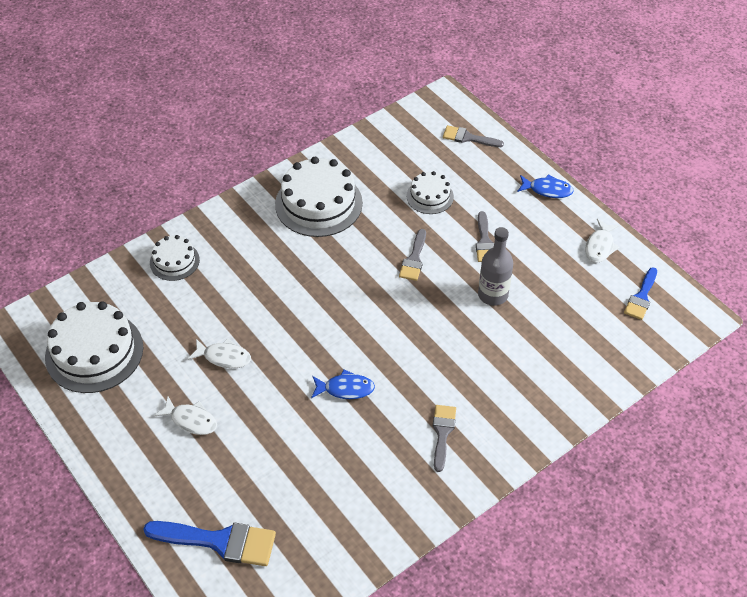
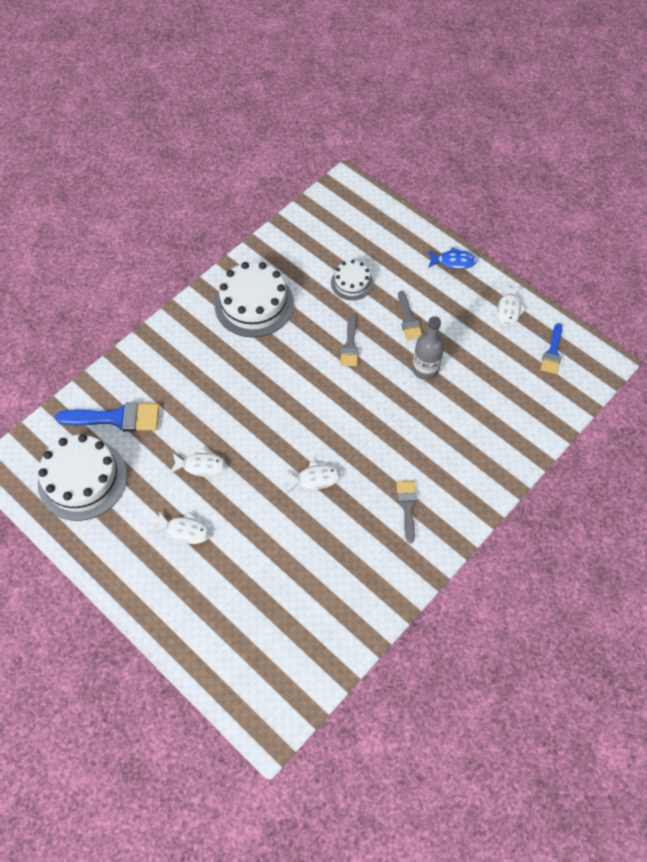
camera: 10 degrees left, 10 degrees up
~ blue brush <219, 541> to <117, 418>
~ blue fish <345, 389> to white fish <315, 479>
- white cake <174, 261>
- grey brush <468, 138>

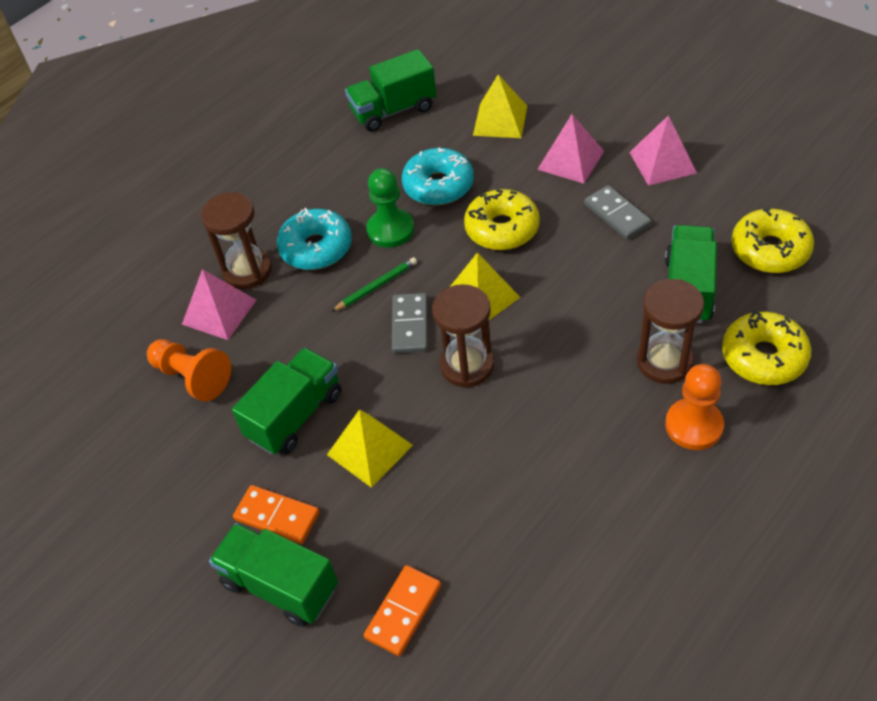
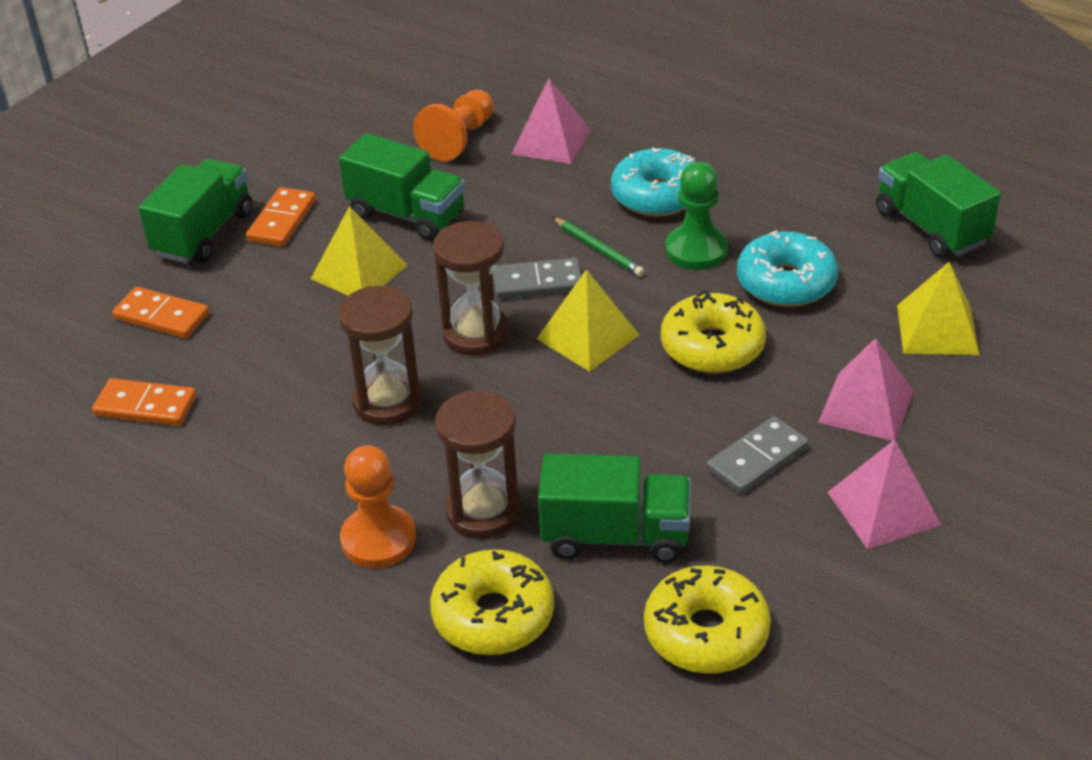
camera: 80 degrees right, 10 degrees down
+ orange domino <145, 406>
~ brown hourglass <247, 271> to <388, 401>

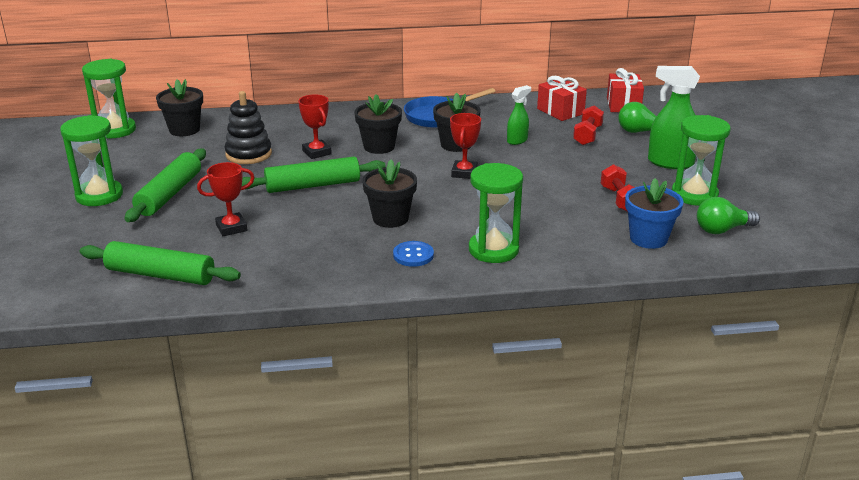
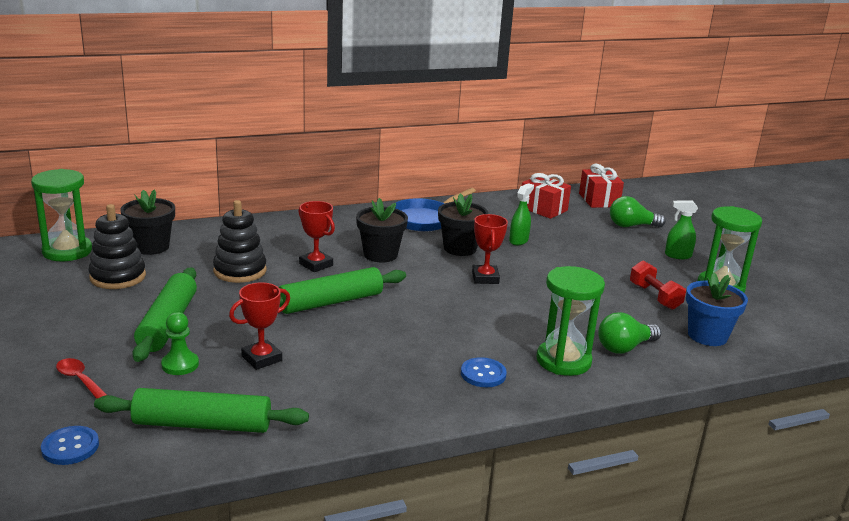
camera: 15 degrees left, 5 degrees down
+ blue button <70, 447>
+ red spoon <79, 380>
+ black stacking toy <118, 277>
+ green pawn <180, 365>
~ green light bulb <722, 230> to <624, 347>
~ green spray bottle <670, 163> = <677, 255> x0.58
- green hourglass <99, 195>
- black flower pot <390, 218>
- red dumbbell <587, 135>

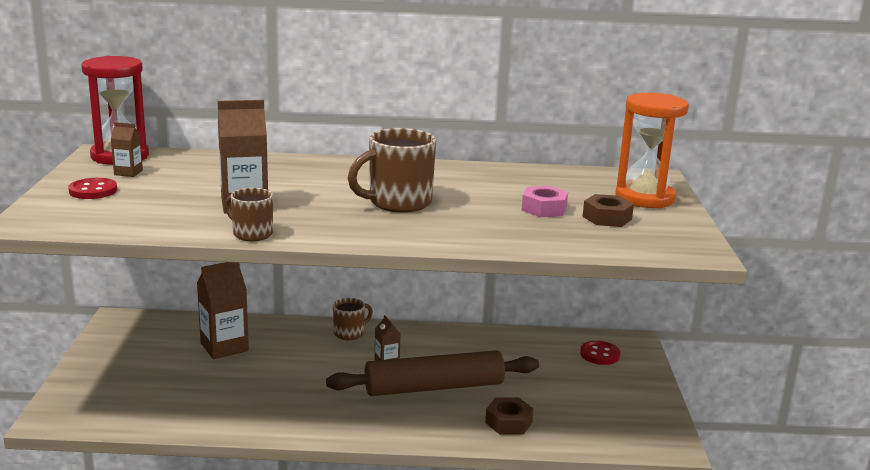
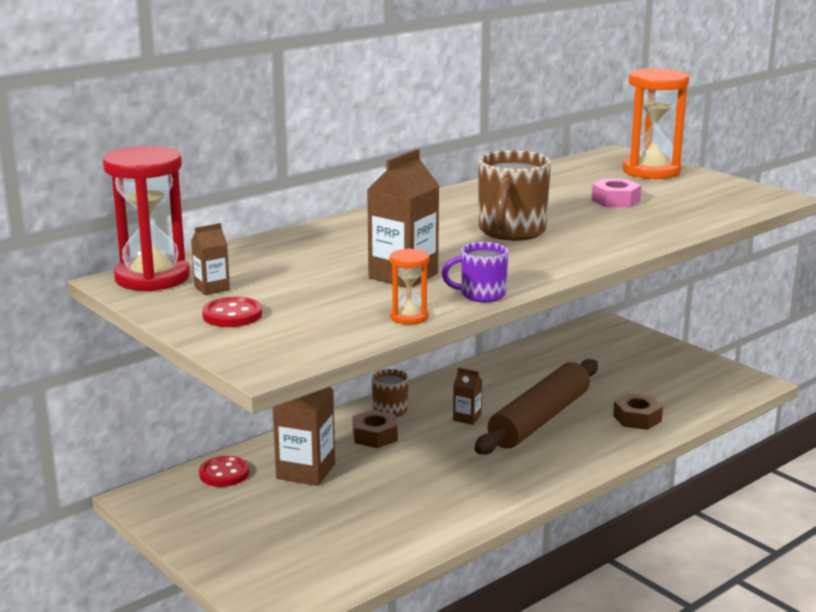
camera: 40 degrees left, 0 degrees up
~ red button <600, 354> to <224, 474>
~ brown nut <607, 218> to <375, 436>
+ orange hourglass <409, 317>
~ brown mug <251, 234> to purple mug <481, 295>

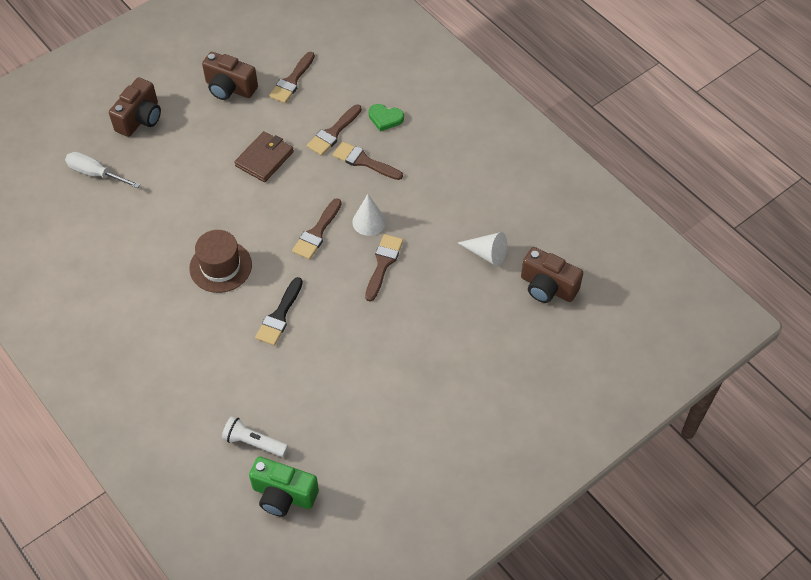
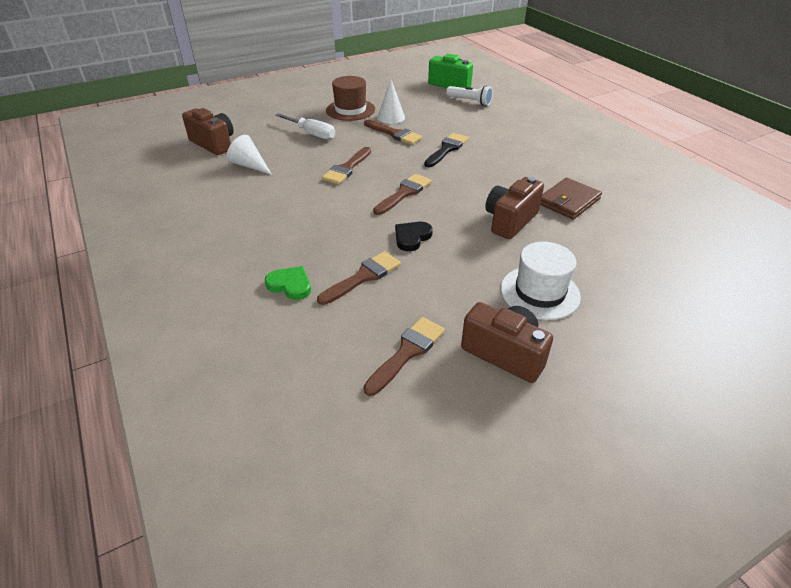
camera: 170 degrees left, 15 degrees down
~ white screwdriver <96, 174> to <311, 134>
~ brown hat <220, 266> to <350, 110>
~ brown brush <364, 161> to <395, 134>
~ white cone <369, 222> to <391, 117>
+ black heart <412, 237>
~ brown camera <140, 119> to <510, 221>
+ white hat <539, 292>
~ brown wallet <264, 159> to <568, 201>

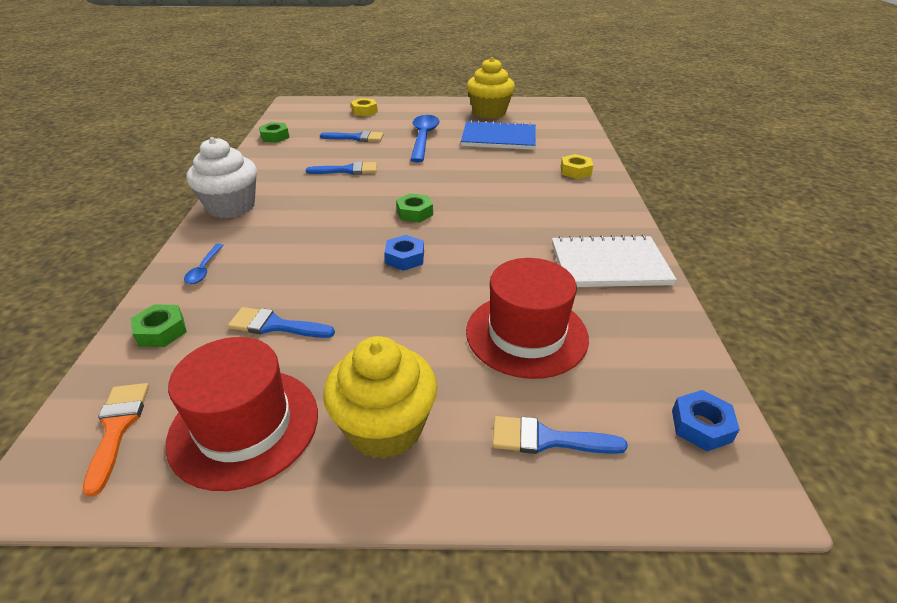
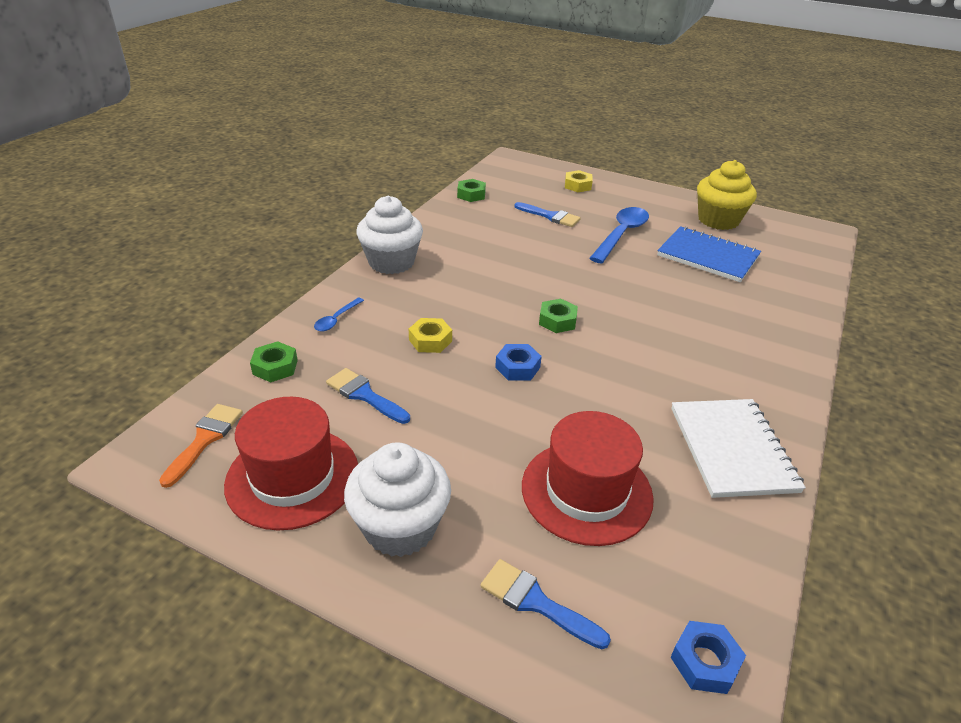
camera: 25 degrees right, 0 degrees up
~ yellow cupcake <385, 427> to white cupcake <400, 527>
~ yellow nut <575, 171> to <430, 340>
~ white notebook <609, 264> = <732, 449> 60 degrees clockwise
- blue brush <348, 170>

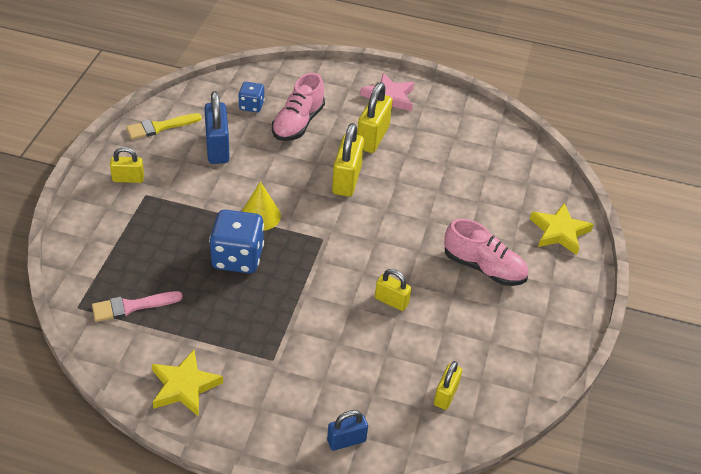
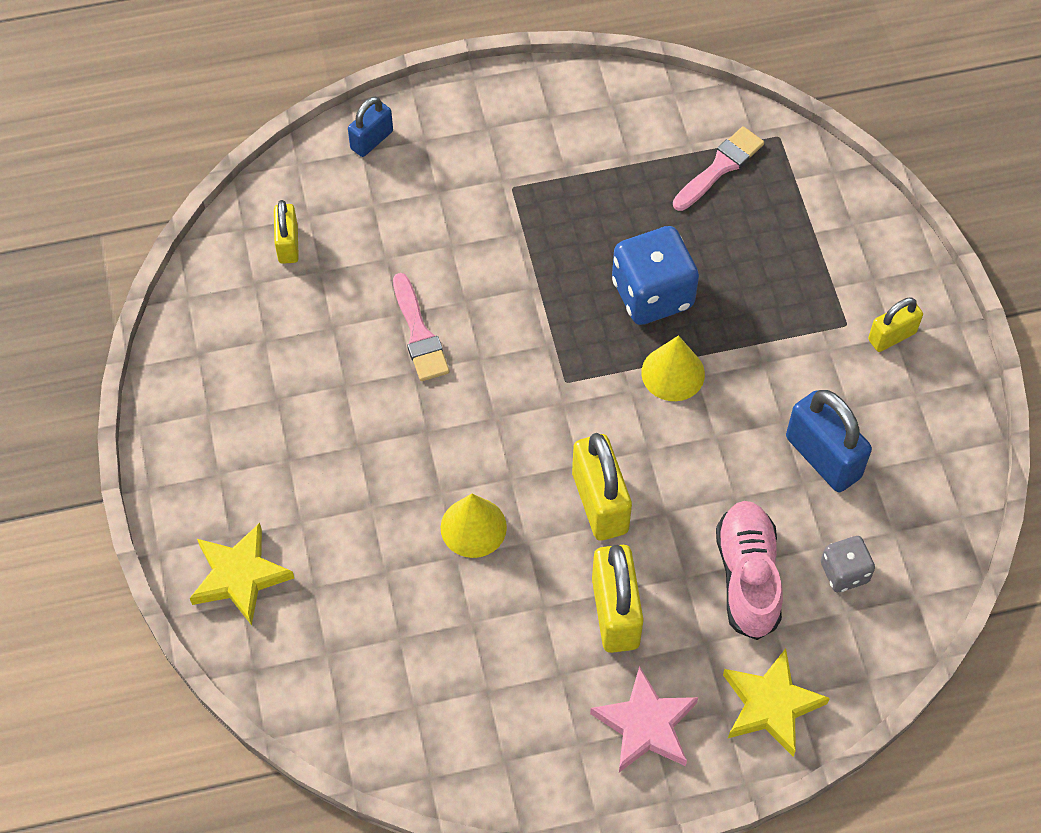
camera: 155 degrees right, 15 degrees up
~ yellow padlock <391, 301> to pink brush <419, 334>
+ yellow cone <473, 527>
~ yellow star <184, 386> to <770, 705>
~ blue dice <251, 106> to grey dice <844, 572>
- yellow brush <160, 127>
- pink shoe <484, 268>

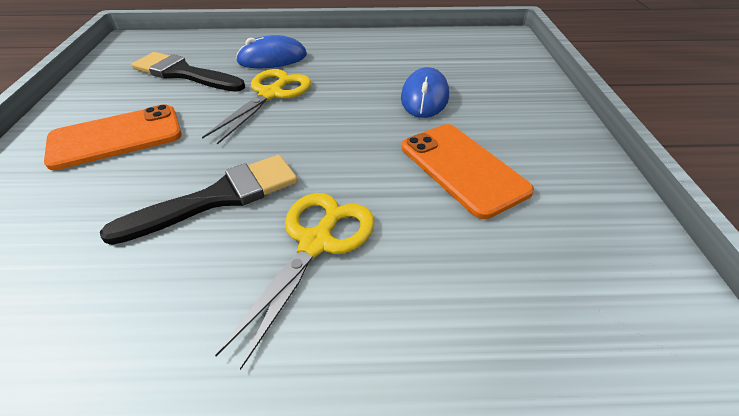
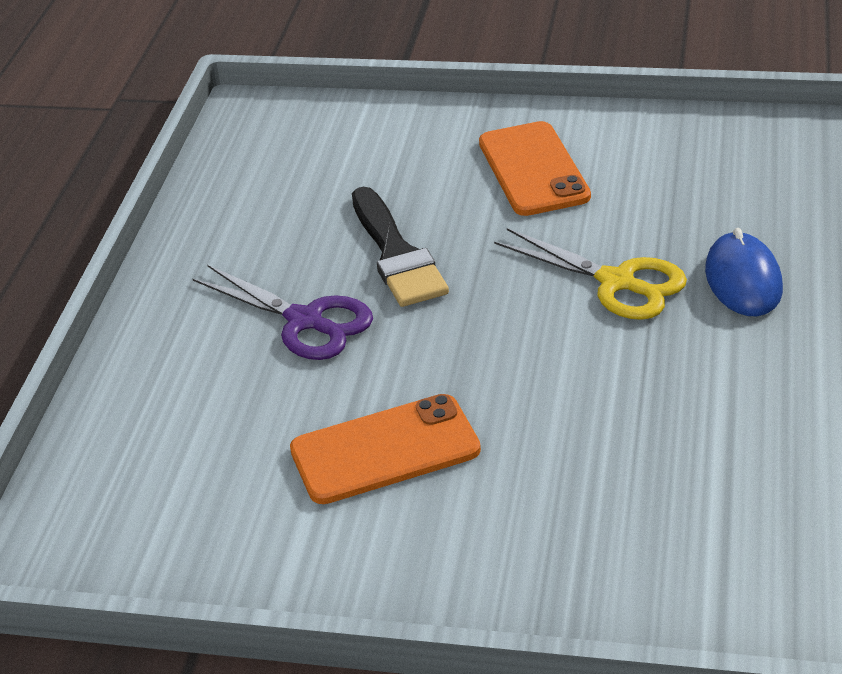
camera: 105 degrees right, 5 degrees down
~ yellow scissors <316, 243> to purple scissors <305, 321>
- black brush <184, 73>
- blue mouse <424, 97>

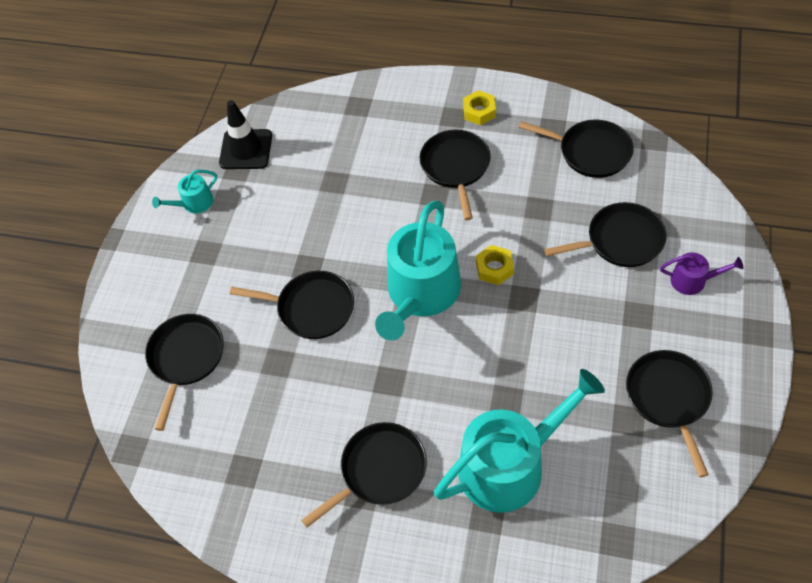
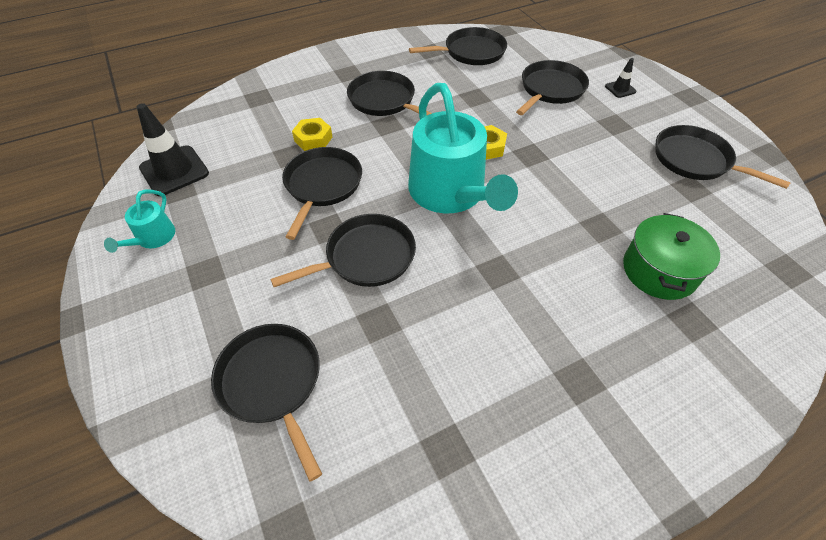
camera: 45 degrees left, 5 degrees down
~ black pan <379, 470> to <322, 185>
~ yellow nut <479, 111> to <313, 139>
~ purple watering can <693, 280> to black traffic cone <620, 89>
~ turquoise watering can <509, 464> to green pot <659, 270>

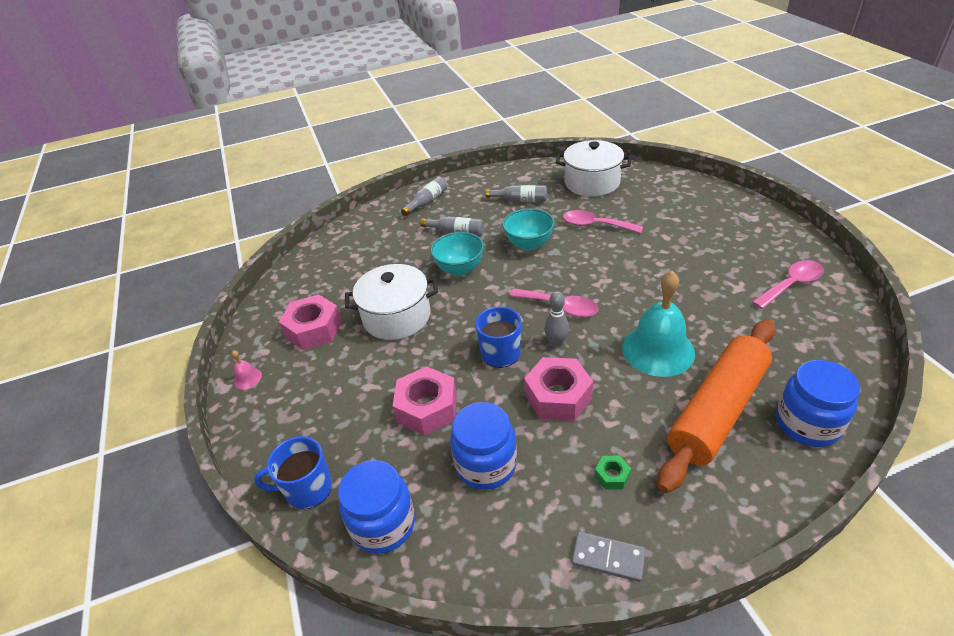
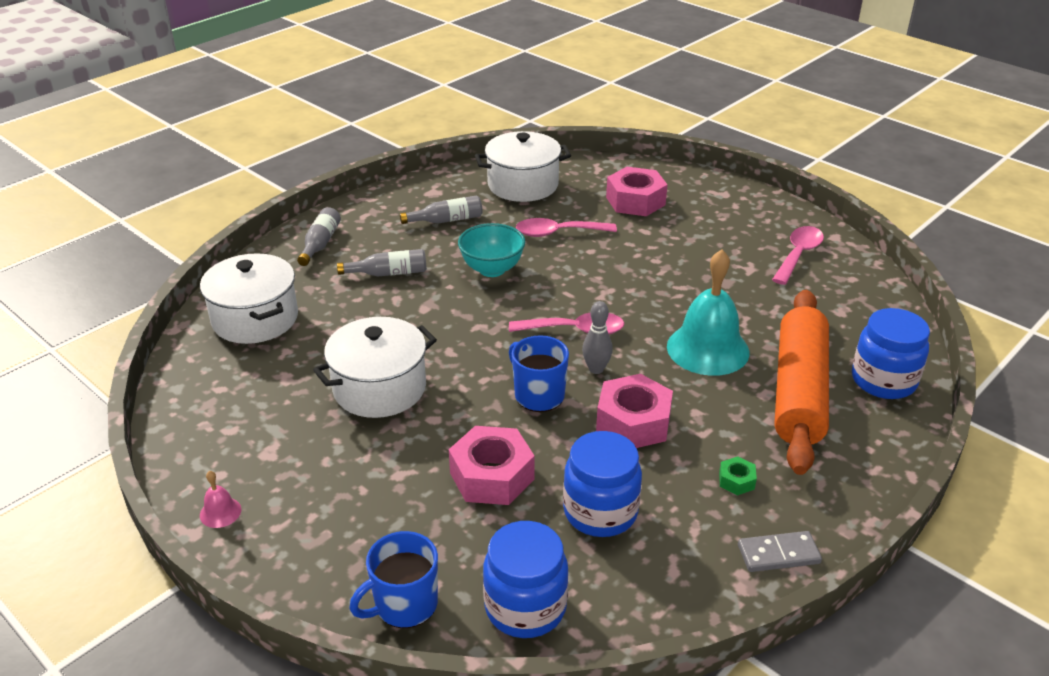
camera: 30 degrees left, 5 degrees down
+ white pot <255, 319>
~ pink nut <314, 329> to <635, 201>
- turquoise bowl <459, 269>

